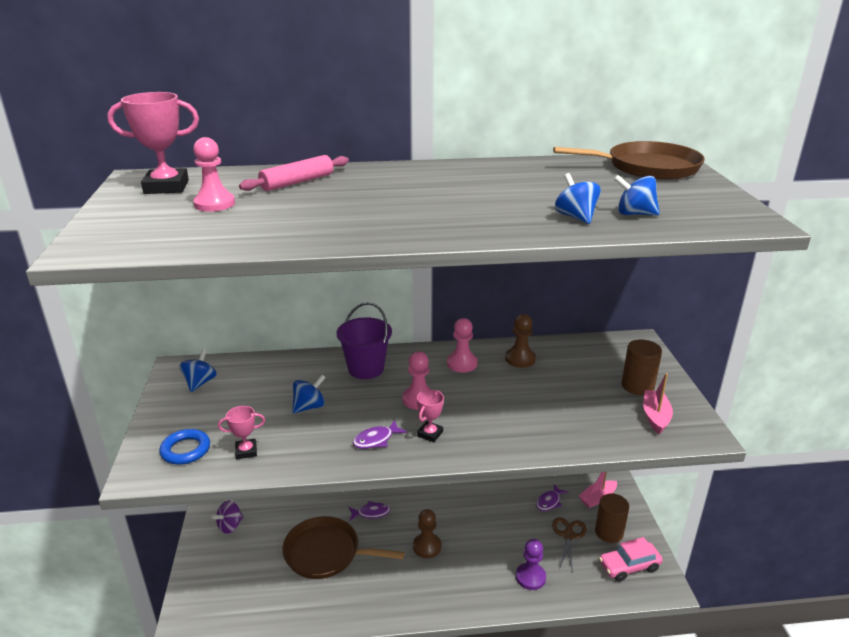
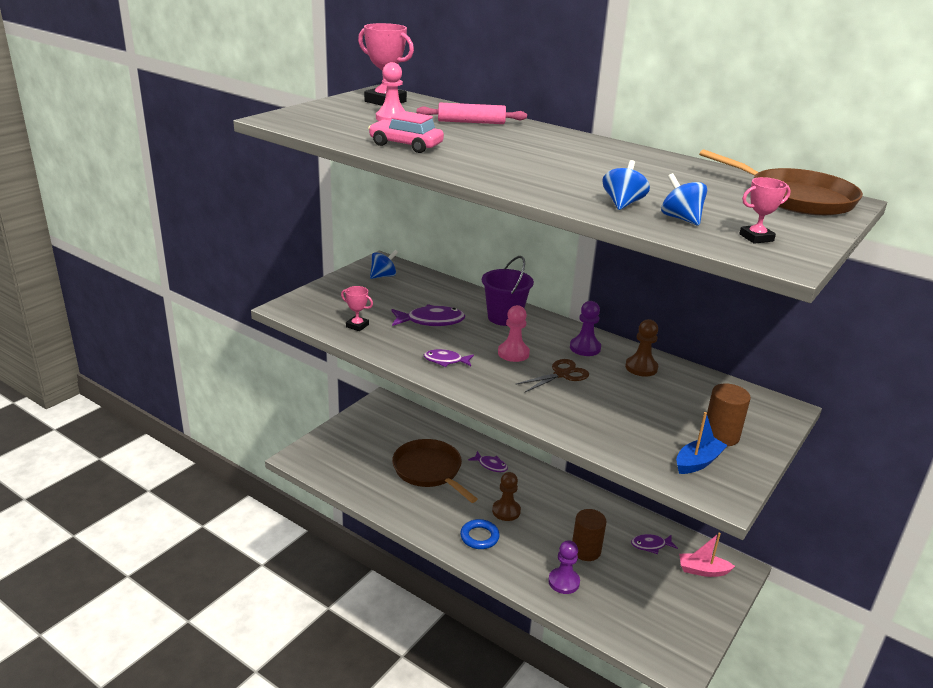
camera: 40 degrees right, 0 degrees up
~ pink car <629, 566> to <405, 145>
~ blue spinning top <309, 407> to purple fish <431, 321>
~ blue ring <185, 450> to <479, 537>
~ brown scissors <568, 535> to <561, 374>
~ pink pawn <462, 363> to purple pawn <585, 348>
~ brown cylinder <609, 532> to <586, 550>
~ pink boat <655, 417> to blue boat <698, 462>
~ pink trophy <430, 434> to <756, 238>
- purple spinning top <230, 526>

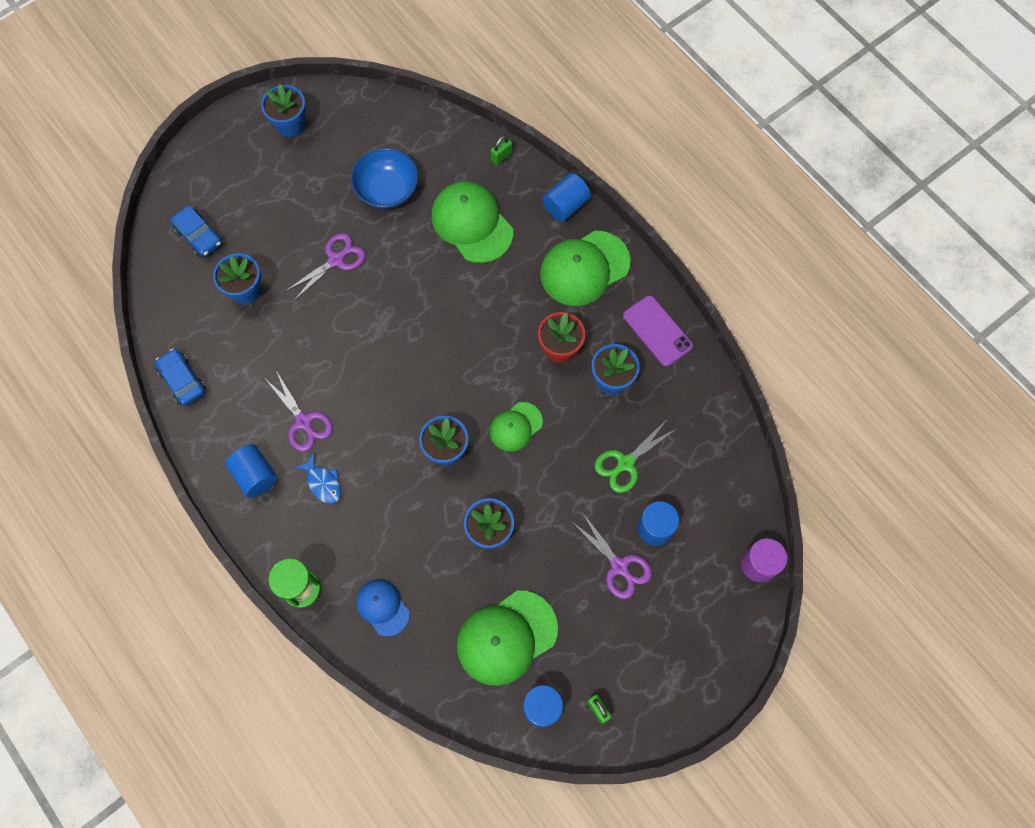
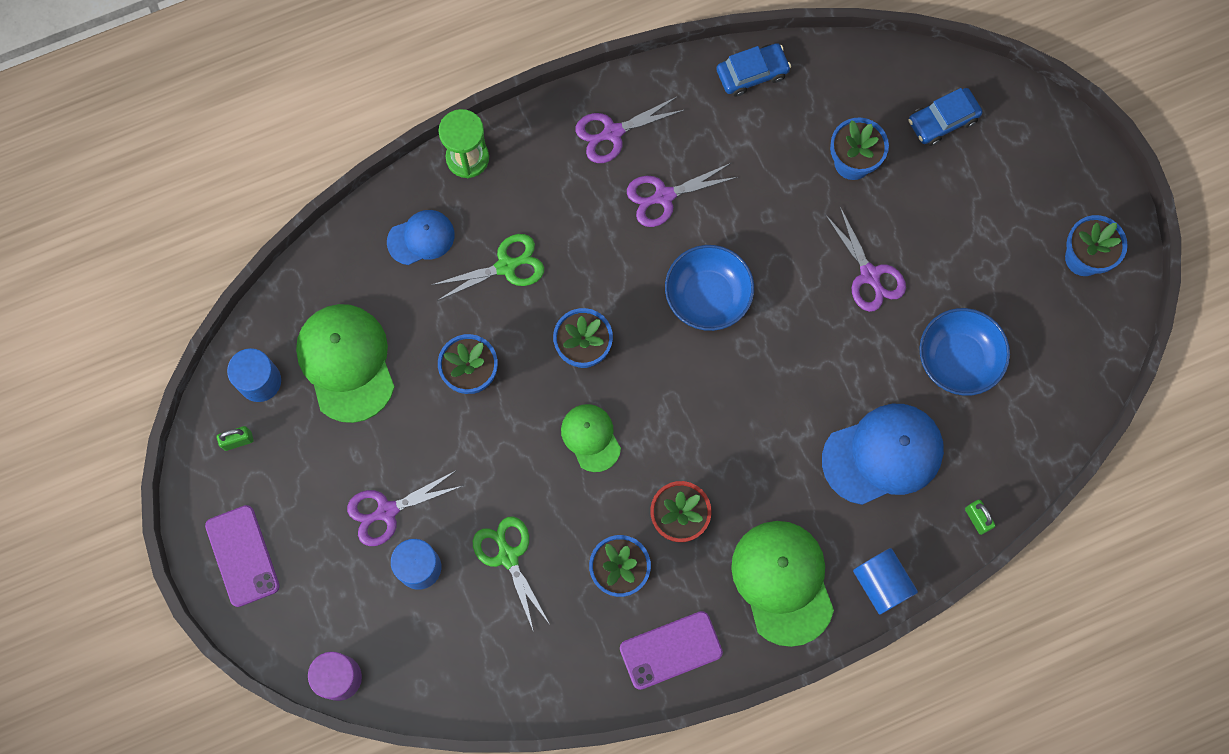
camera: 105 degrees right, 5 degrees up
+ purple phone <242, 556>
+ green scissors <506, 266>
~ blue cylinder <255, 475> to purple scissors <613, 132>
+ blue bowl <707, 296>
~ green cap <472, 223> to blue cap <883, 454>
- blue fish <323, 483>

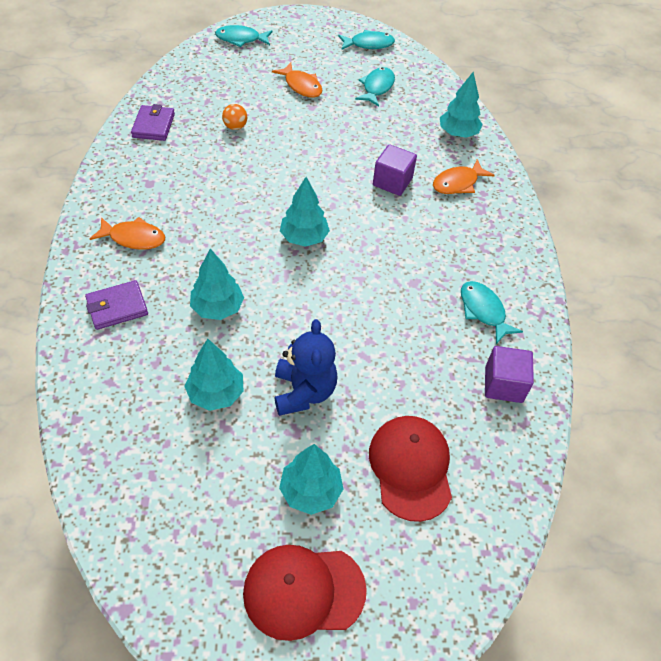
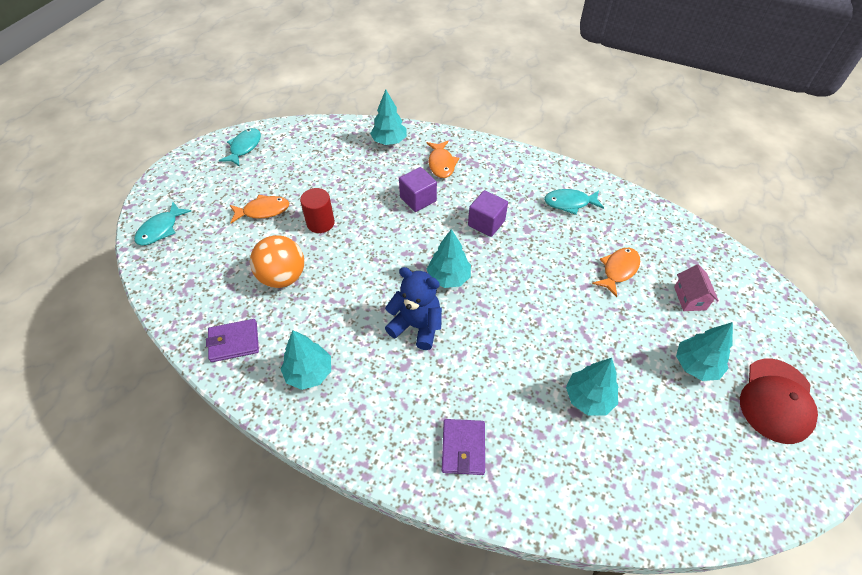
camera: 60 degrees left, 0 degrees up
~ purple wallet <153, 125> = <234, 342> 45 degrees counterclockwise
~ orange ball <235, 127> = <283, 277> x2.01
~ turquoise tree <217, 308> to <309, 373>
+ red cylinder <320, 223>
~ blue teddy bear <304, 392> to <416, 326>
~ purple cube <503, 384> to <486, 223>
~ orange fish <134, 238> to <618, 270>
~ red cap <411, 468> to pink house <689, 298>
- turquoise fish <377, 87>

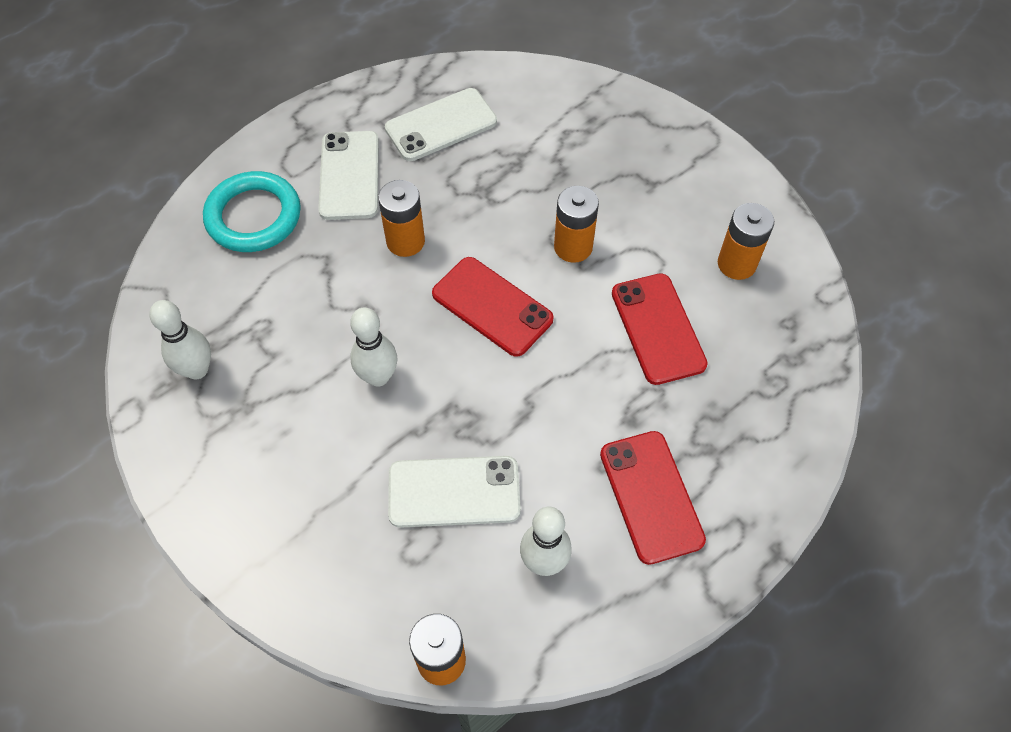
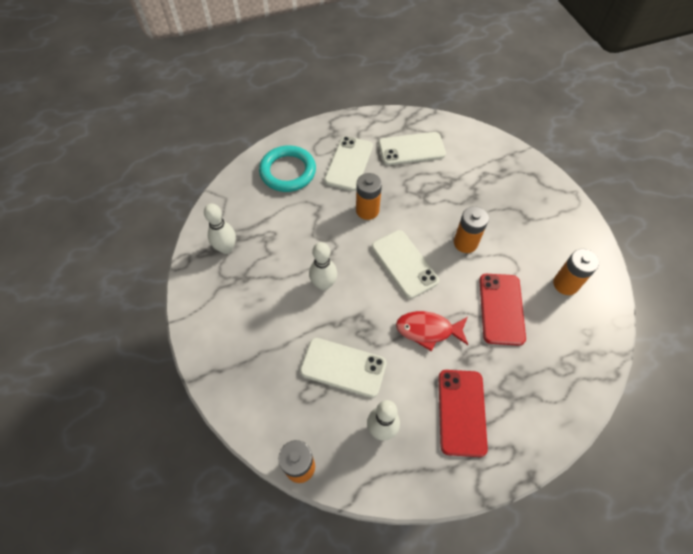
camera: 20 degrees right, 0 degrees up
~ red phone <492, 306> to white phone <404, 264>
+ red fish <428, 330>

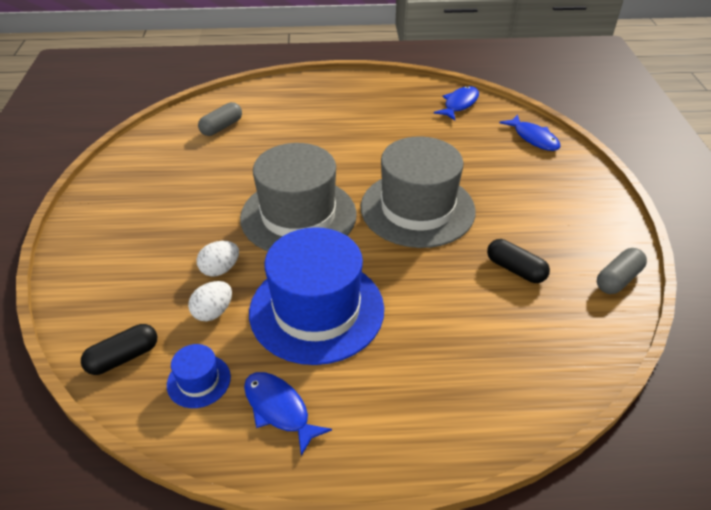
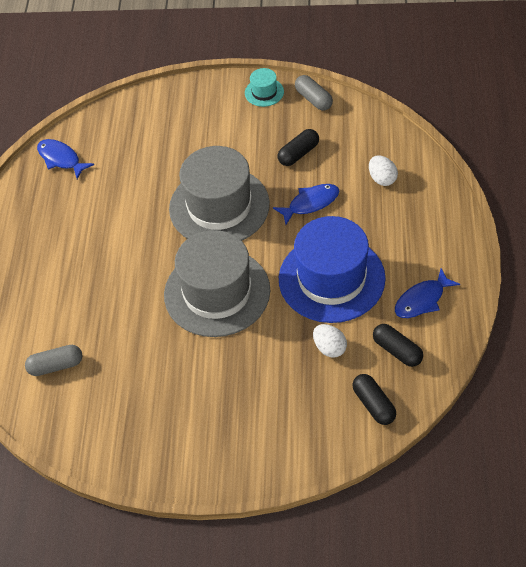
camera: 80 degrees left, 10 degrees up
~ grey capsule <221, 127> = <56, 366> 60 degrees counterclockwise
+ turquoise hat <264, 92>
~ blue fish <533, 138> to <310, 203>
~ white egg <220, 269> to <382, 179>
~ blue hat <199, 381> to black capsule <397, 351>

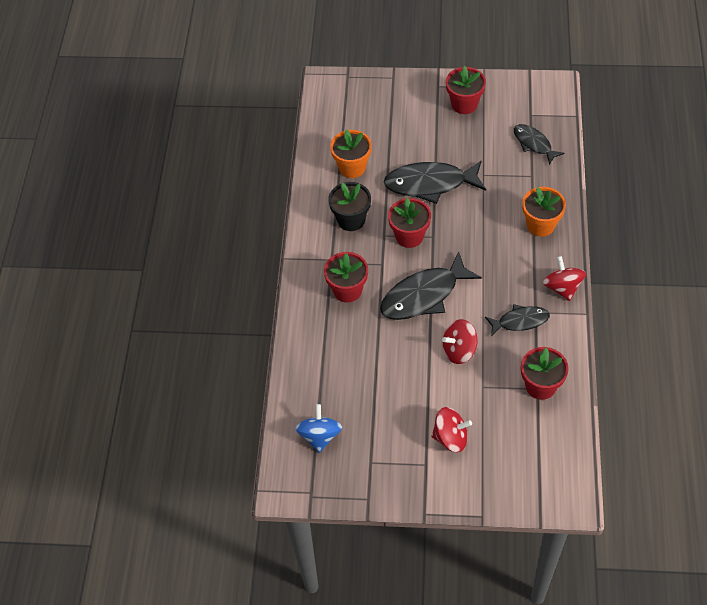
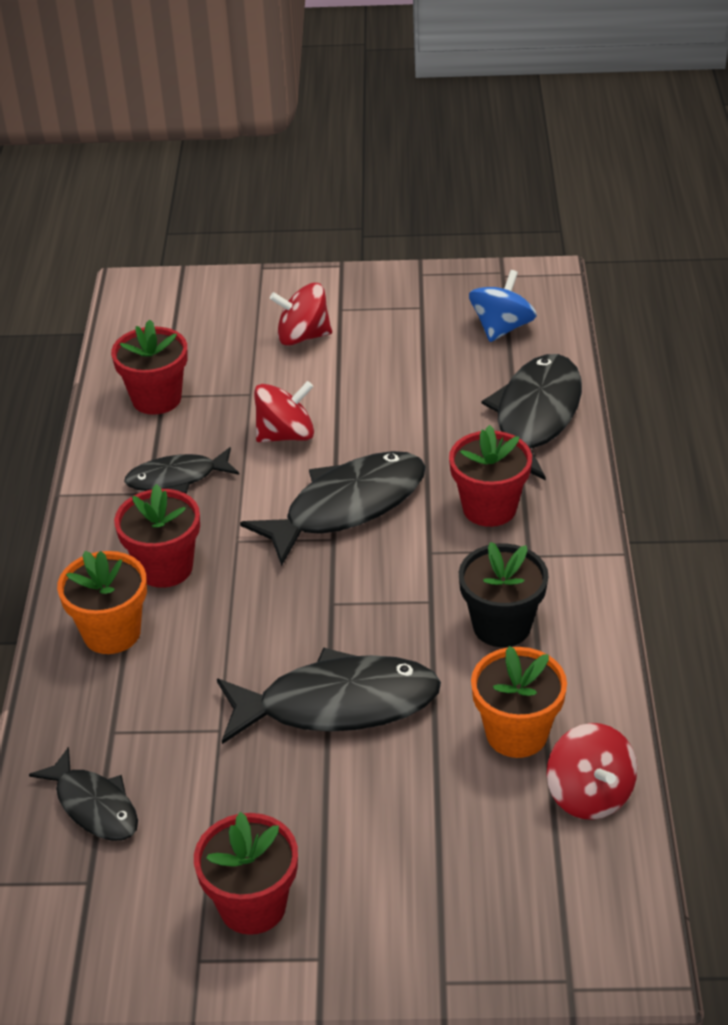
camera: 175 degrees right, 15 degrees down
~ red flower pot <409, 236> to <165, 568>
~ blue spinning top <320, 436> = <501, 328> 150 degrees counterclockwise
+ black fish <535, 417>
~ red spinning top <562, 287> to <589, 794>

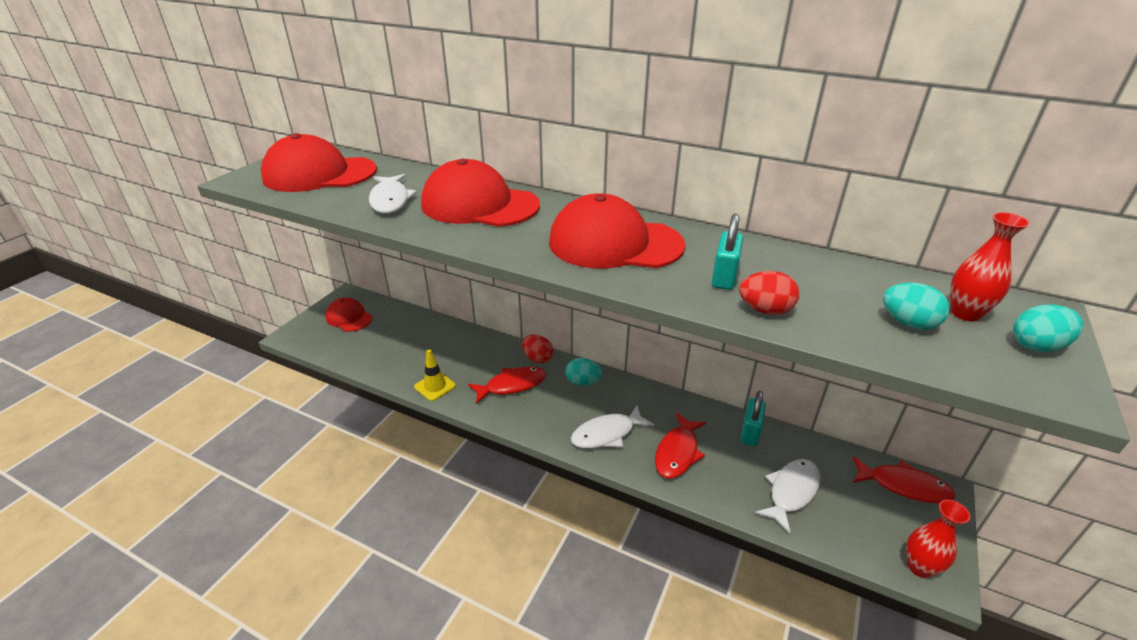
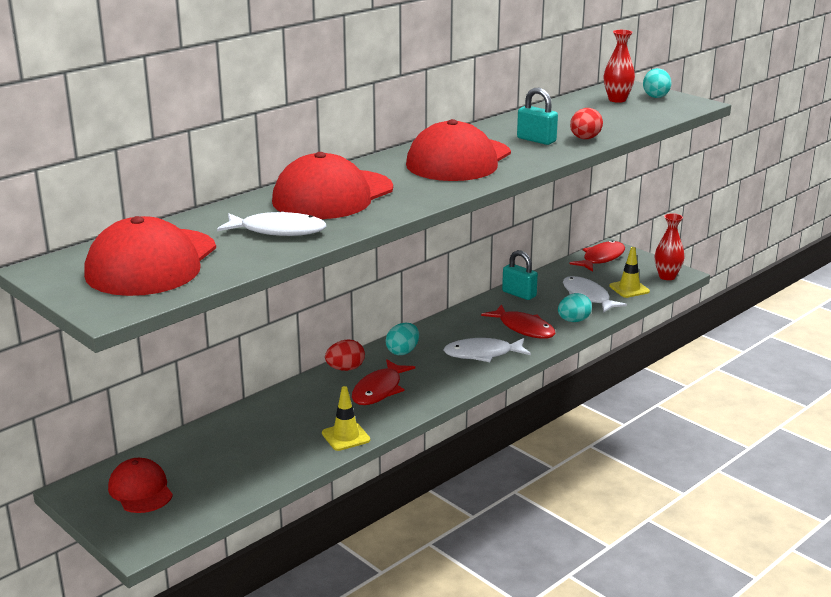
camera: 70 degrees left, 10 degrees down
~ red cap <349, 318> = <140, 490> 90 degrees clockwise
~ red fish <512, 385> = <379, 390> 150 degrees counterclockwise
~ white fish <607, 434> = <482, 354> 90 degrees clockwise
~ turquoise egg <908, 323> to <573, 321>
+ yellow traffic cone <629, 289>

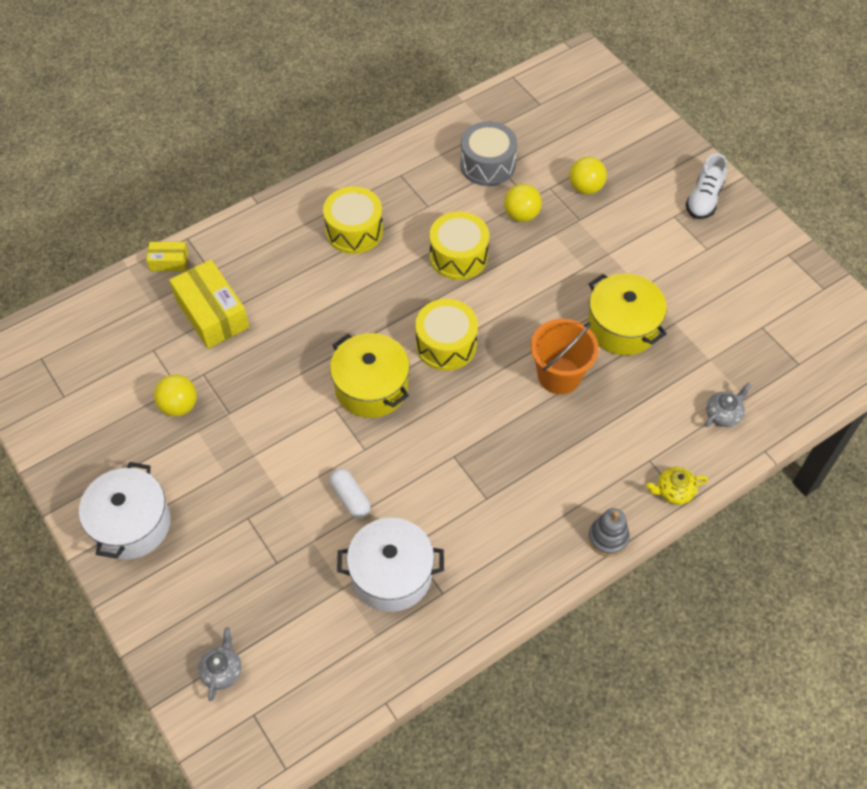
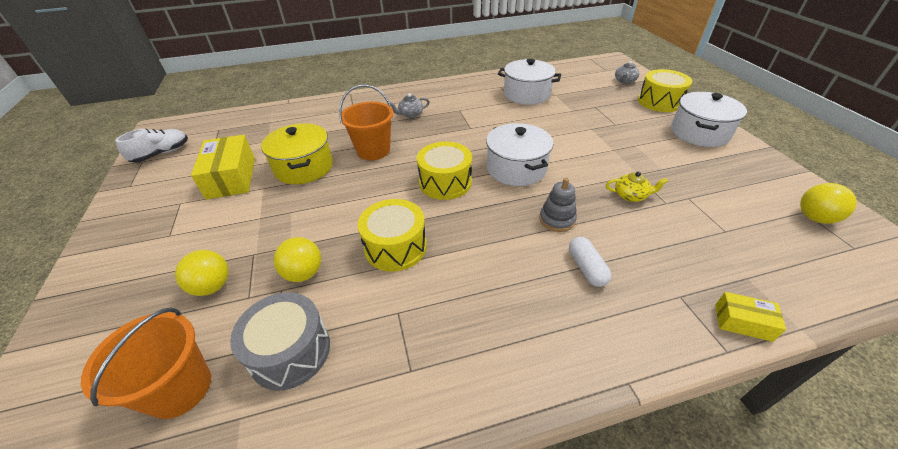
camera: 160 degrees left, 15 degrees down
+ orange bucket <180, 388>
~ white shoe <704, 199> to <162, 154>
~ yellow box <212, 313> to <231, 177>
~ grey teapot <723, 414> to <410, 114>
~ yellow pot <371, 387> to white pot <516, 168>
~ grey stacking toy <608, 538> to <557, 220>
~ white capsule <350, 498> to <586, 268>
~ yellow teapot <674, 491> to <630, 196>
~ yellow drum <354, 231> to <659, 102>
~ yellow ball <179, 406> to <814, 218>

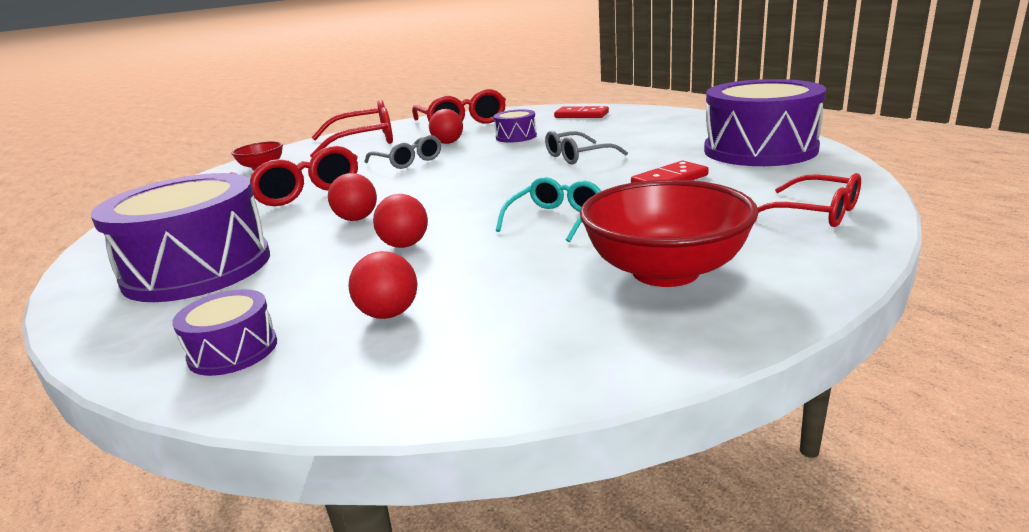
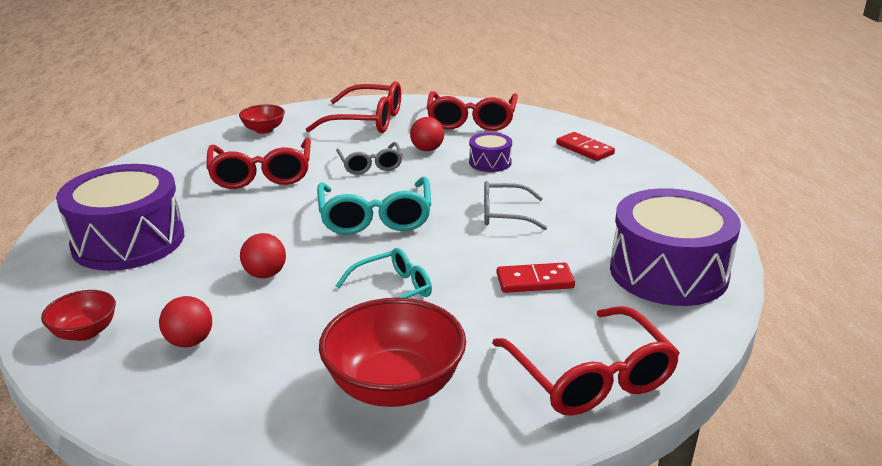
camera: 25 degrees right, 5 degrees up
~ purple drum <233, 350> to red bowl <85, 332>
+ turquoise glasses <375, 217>
~ red glasses <815, 213> = <590, 376> x1.60
- red ball <357, 219>

